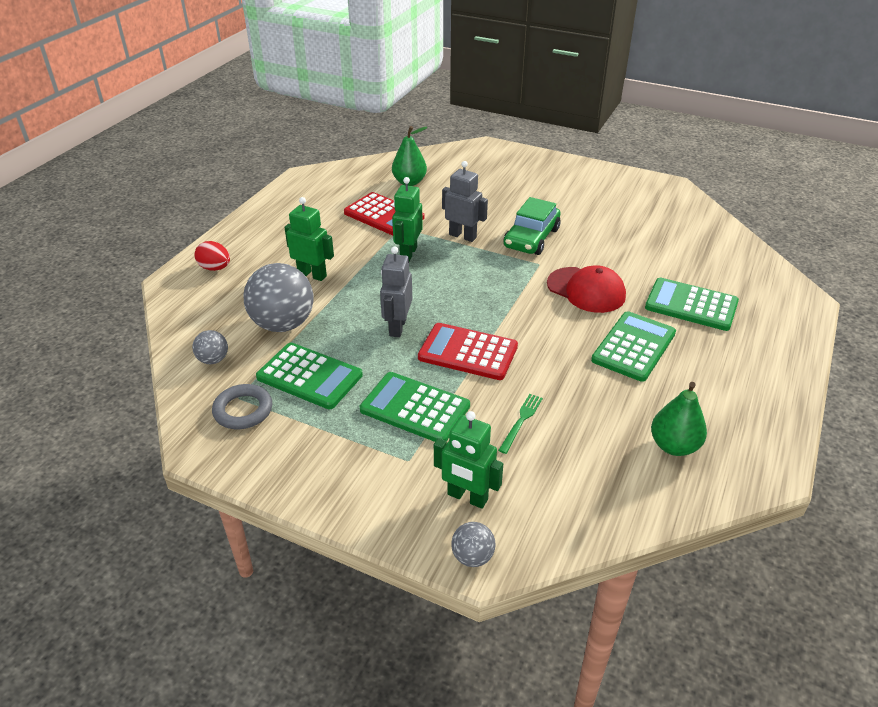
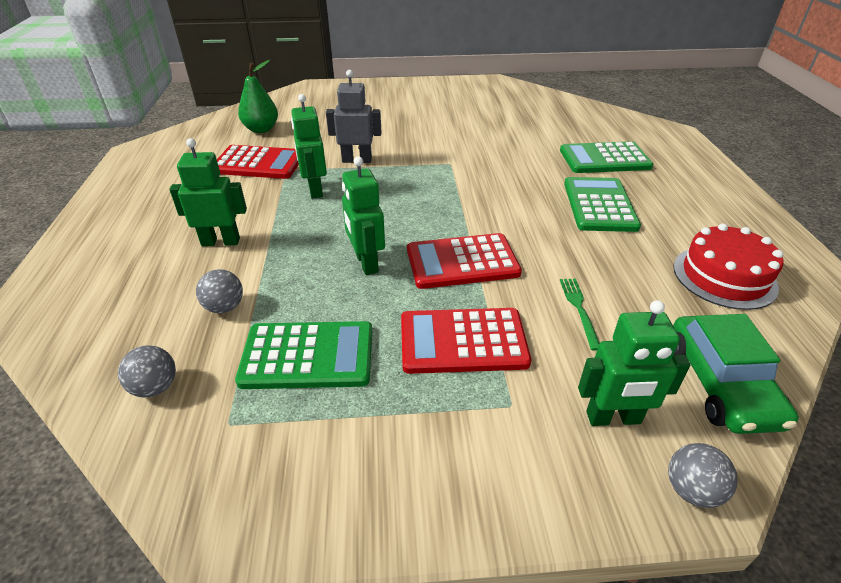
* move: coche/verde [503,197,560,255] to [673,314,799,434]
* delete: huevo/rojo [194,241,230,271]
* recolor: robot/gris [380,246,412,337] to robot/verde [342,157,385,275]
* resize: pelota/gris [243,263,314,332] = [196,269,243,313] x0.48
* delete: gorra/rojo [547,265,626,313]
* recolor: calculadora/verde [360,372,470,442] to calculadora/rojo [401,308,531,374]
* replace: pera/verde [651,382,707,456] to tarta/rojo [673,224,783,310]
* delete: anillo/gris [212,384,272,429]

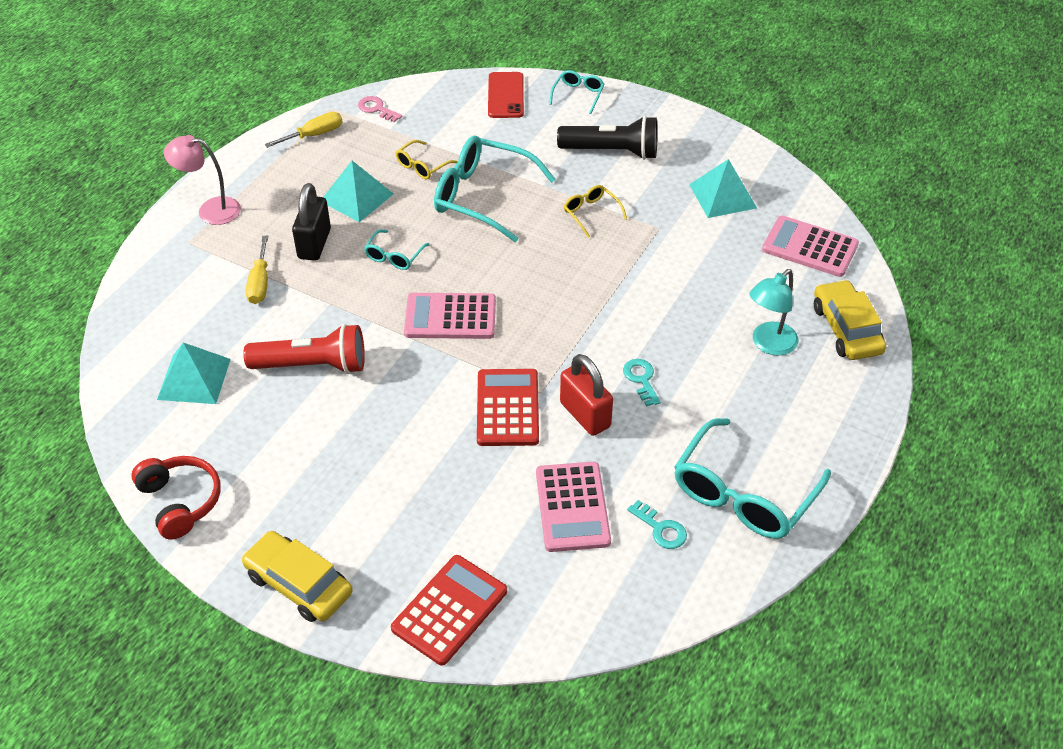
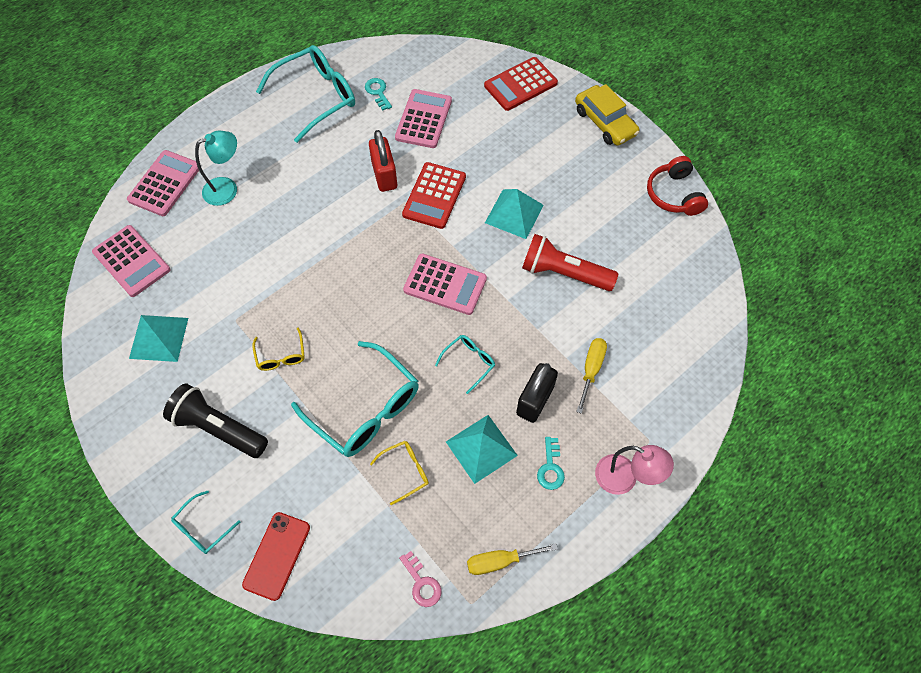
* replace: coche/amarillo [814,280,886,360] to calculadora/rosa [127,150,199,216]
* move: pirámide/turquesa [157,343,231,404] to [485,189,544,239]
* move: llave/turquesa [623,359,661,407] to [537,437,565,490]

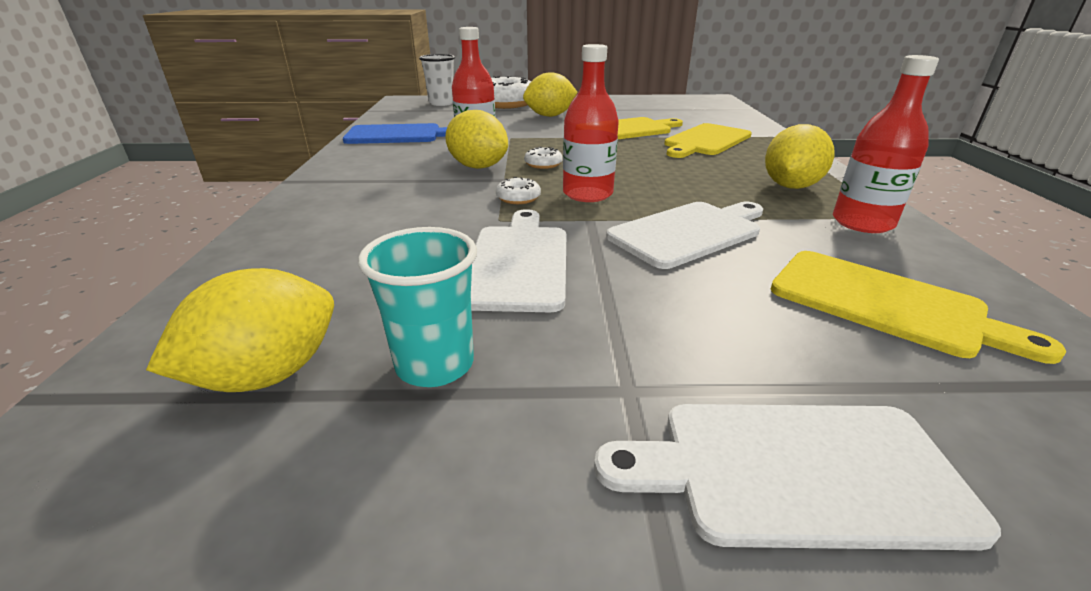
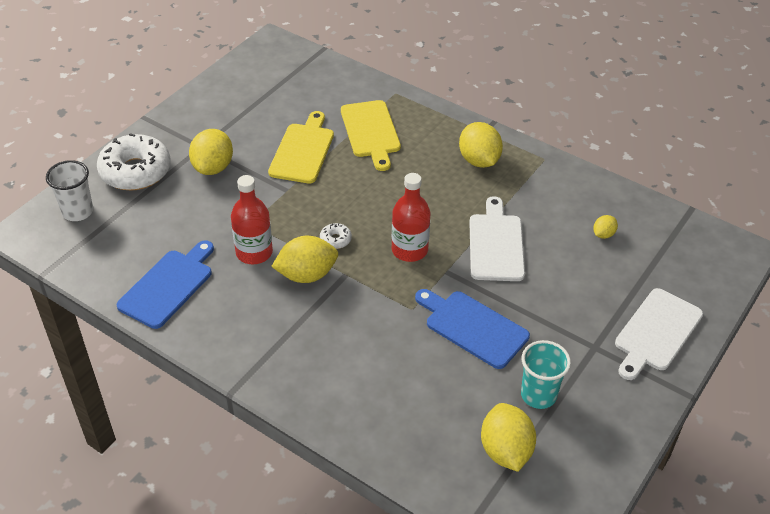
* delete: botella/rojo [833,55,939,233]
* delete: rosquilla/blanco [496,177,541,204]
* recolor: tabla de cortar/blanco [471,209,566,312] to tabla de cortar/azul [415,289,530,369]
* replace: tabla de cortar/amarillo [771,251,1066,364] to limón/amarillo [593,215,618,239]

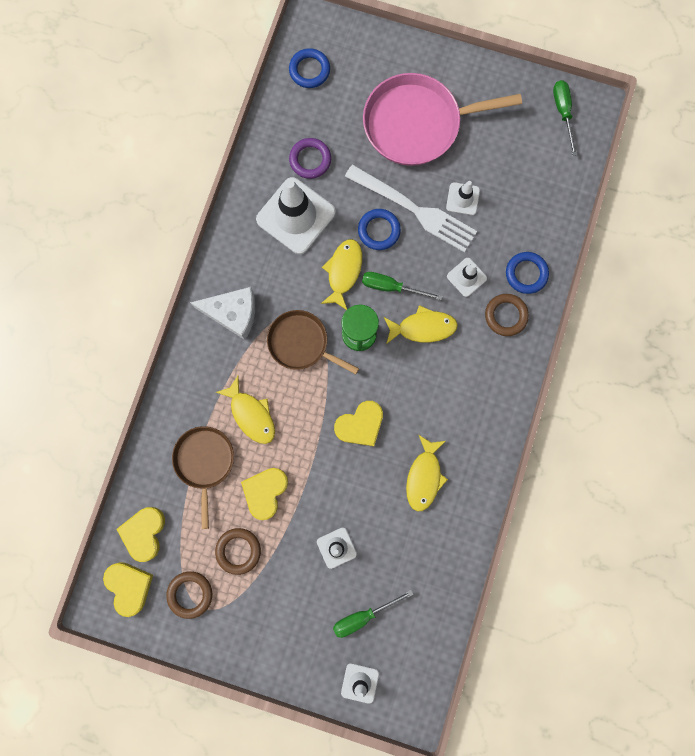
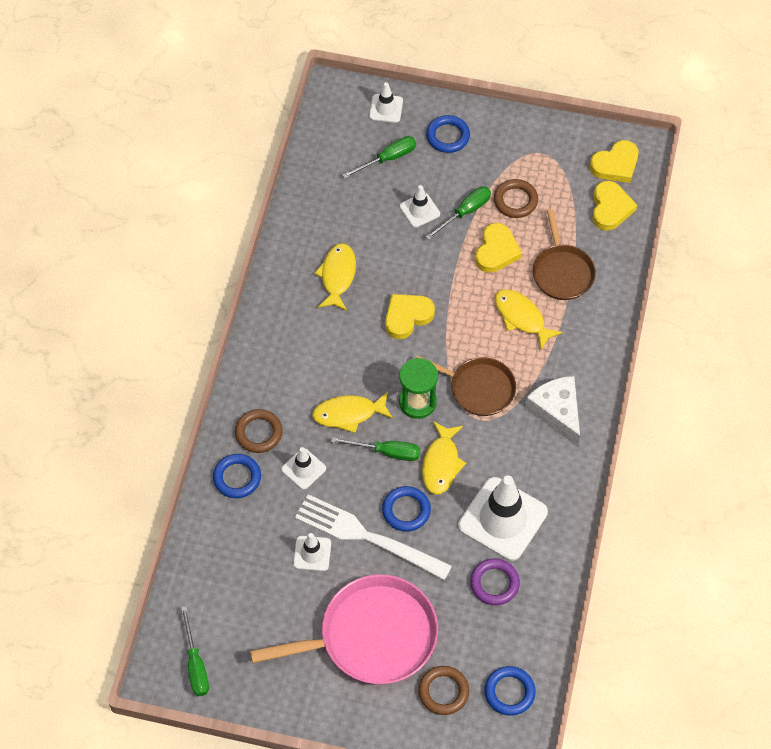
* rotate: queso/blanco [190,287,255,340] = [525,376,580,446] 60 degrees clockwise
* rotate: corazón/amarillo [103,562,153,617] = [590,140,639,183] 90 degrees counterclockwise
* move: anillo/marrón [166,571,212,619] to [418,666,469,715]
* insert: anillo/azul [426,115,470,153]
* insert: destornillador/verde [426,186,491,240]

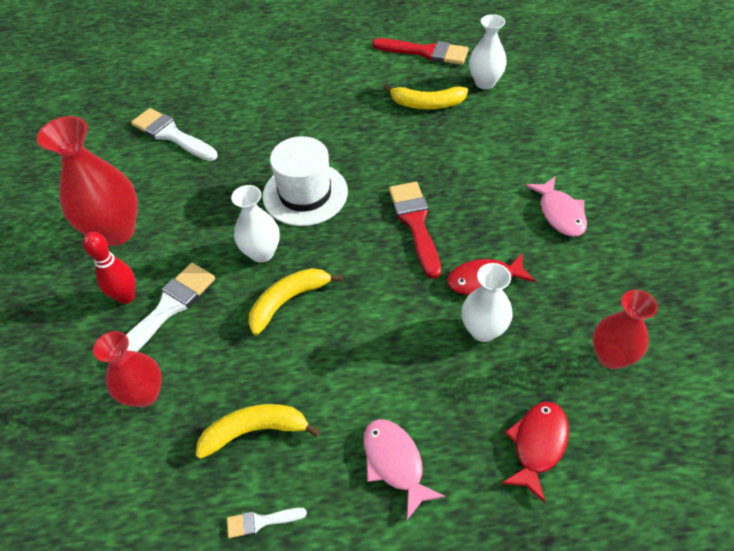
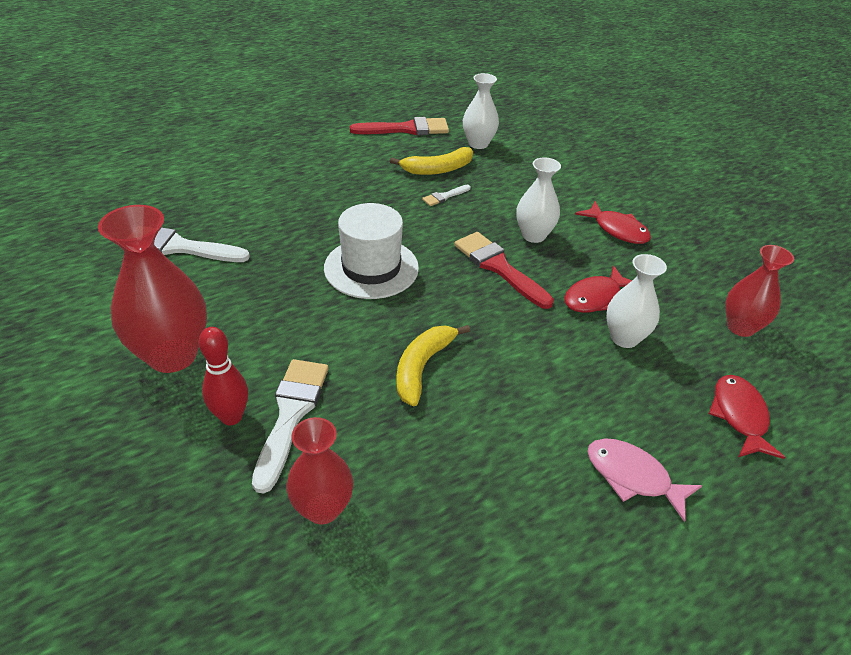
* recolor: pez/rosa [525,176,587,237] to pez/rojo [575,201,651,244]
* move: florero/blanco [231,185,280,263] to [516,157,561,243]
* delete: plátano/amarillo [196,404,321,459]
* move: pincel/blanco [227,508,307,538] to [422,185,471,206]

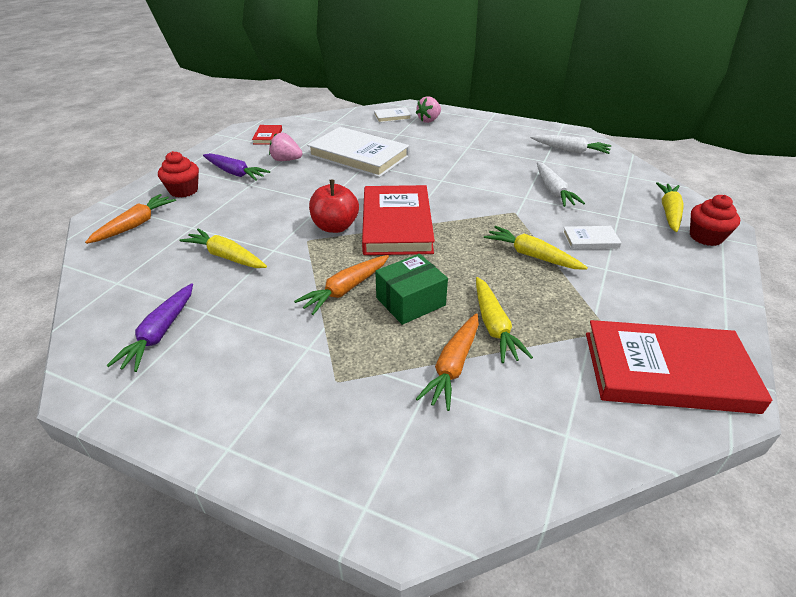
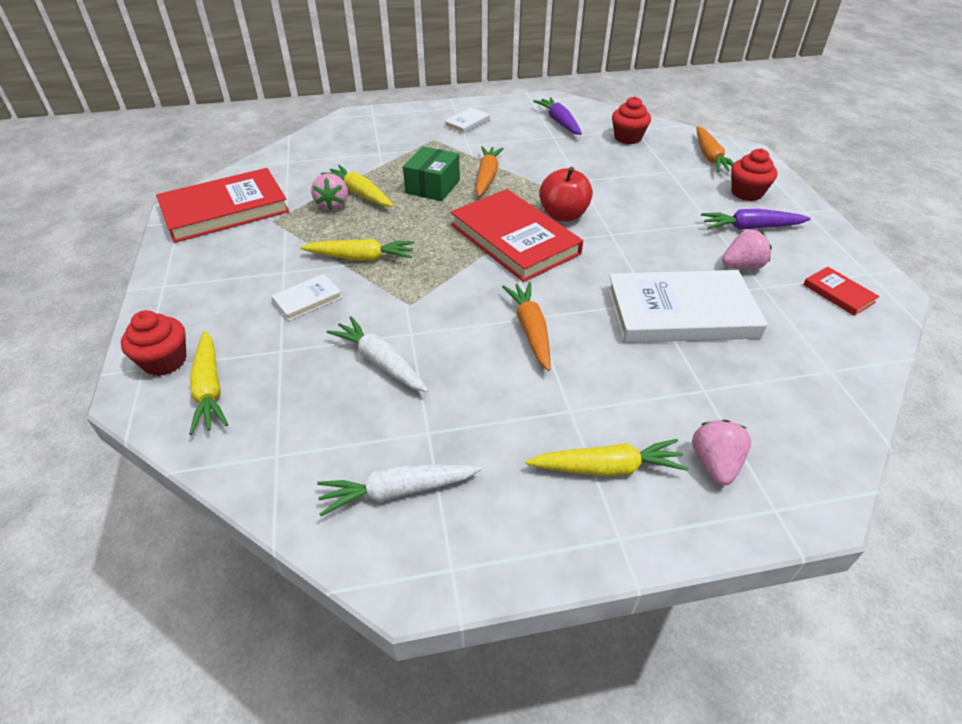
* move: libro/blanco [374,107,411,123] to [444,107,490,134]
* move: zanahoria/amarillo [179,228,267,268] to [526,439,688,476]
* move: zanahoria/naranja [416,313,479,411] to [502,282,551,371]
* insert: magdalena/rojo [612,96,651,144]
* insert: fresa/rosa [311,173,348,210]

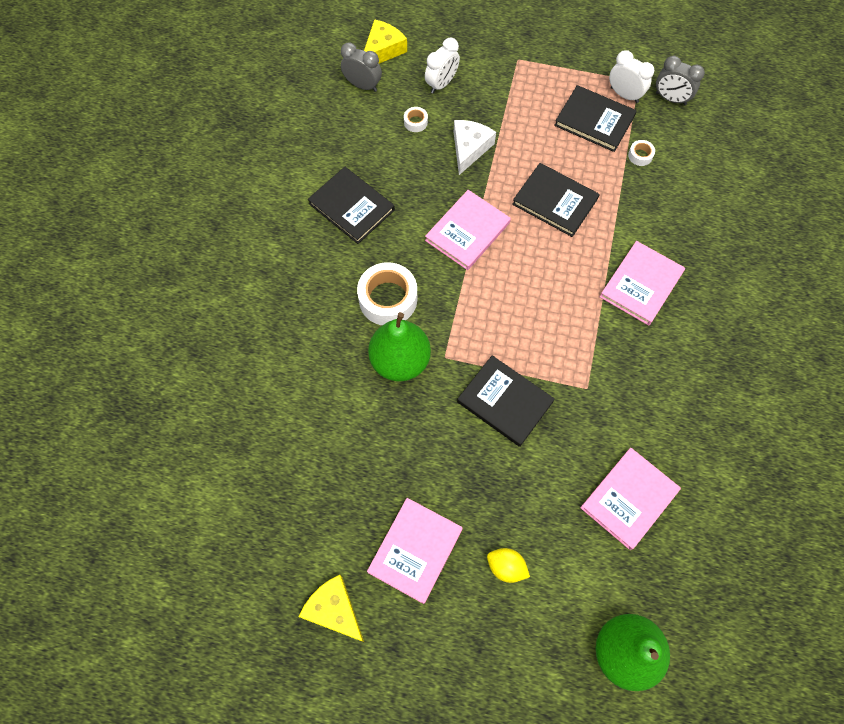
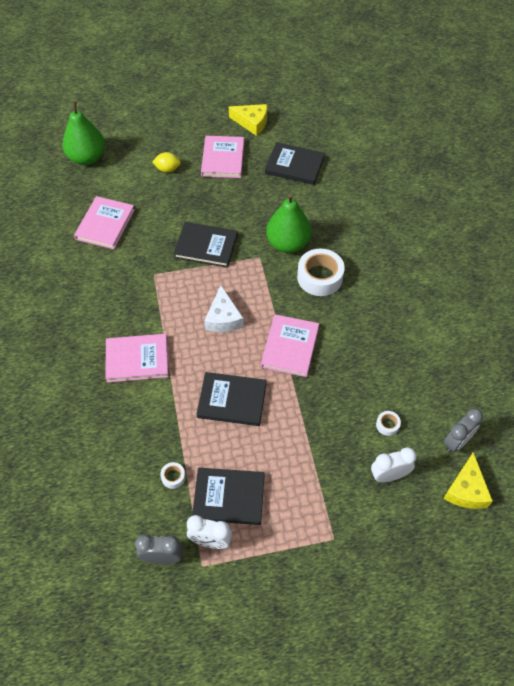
* rotate: despertador/blanco [425,38,460,94] = [371,447,417,482] 60 degrees clockwise
* rotate: despertador/gris [341,42,382,92] = [444,408,483,453] 45 degrees counterclockwise
* move: queso/blanco [454,120,496,175] to [204,285,244,332]
* move: libro/negro [308,167,395,244] to [265,142,325,185]
* rotate: libro/rosa [600,241,685,326] = [105,334,169,382] 75 degrees clockwise

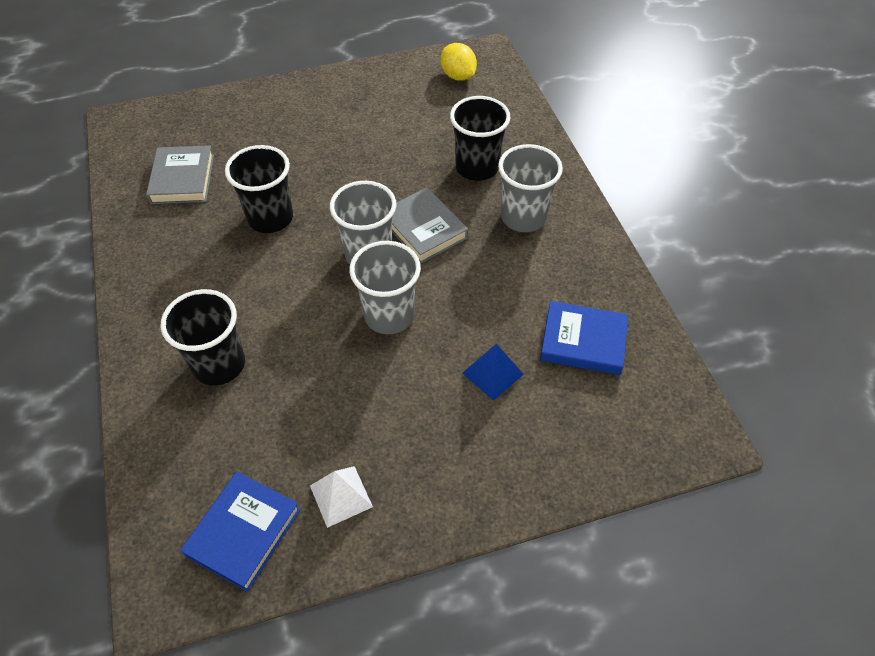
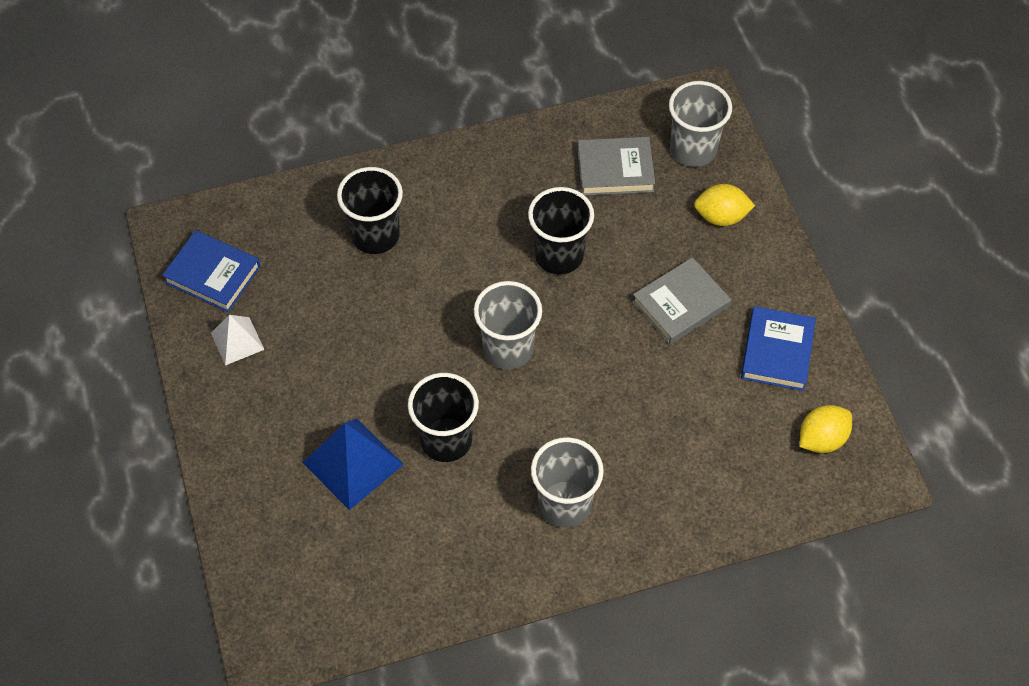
* move: vaso/negro [450,96,511,181] to [408,373,479,462]
* move: libro/gris [392,187,468,264] to [632,257,731,345]
* move: vaso/gris [349,241,421,334] to [669,81,732,167]
* move: libro/azul [540,301,628,375] to [741,306,816,391]
* resize: pirámide/azul [462,344,524,401] = [303,418,404,510] x1.65
* insert: limón/amarillo [694,184,755,226]

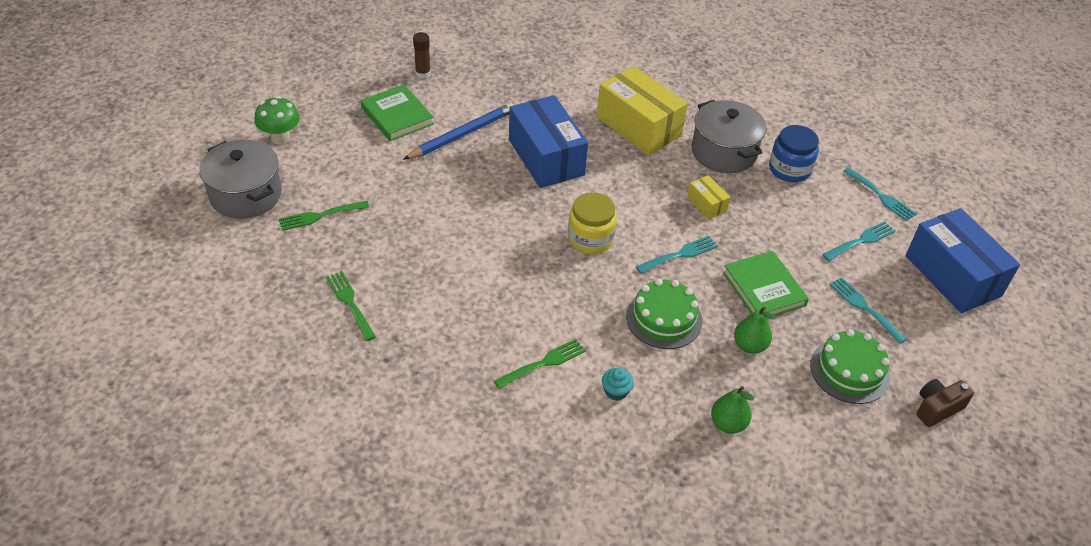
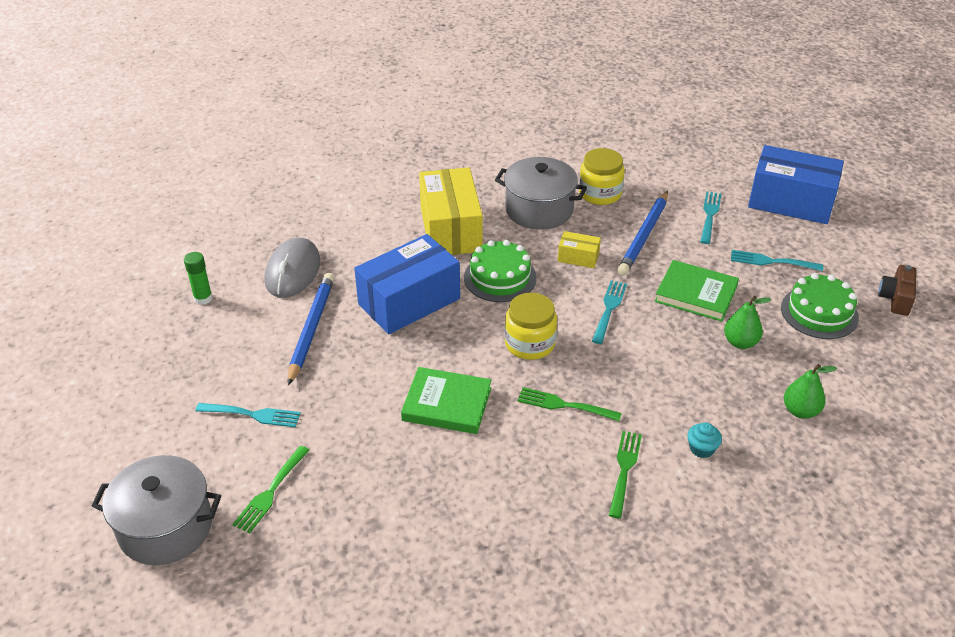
* recolor: barra de pegamento/marrón [413,32,431,79] to barra de pegamento/verde [184,252,213,305]
* rotate: caja/amarillo [597,66,688,155] = [419,167,483,255] 75 degrees clockwise
* move: libro/verde [361,84,434,141] to [401,367,491,434]
* rotate: caja/azul [509,95,588,188] = [354,234,460,334] 60 degrees counterclockwise
* delete: seta/verde [254,96,300,145]
* recolor: tarro/azul [769,125,819,182] to tarro/amarillo [579,148,625,205]
* move: tenedor/turquesa [843,167,917,221] to [195,403,301,427]
* move: tenedor/verde [326,271,376,341] to [517,387,622,421]
* move: tarta/verde [626,279,702,349] to [464,240,537,302]
* insert: lápiz/azul [617,191,668,276]
* insert: ratón/gris [265,238,320,298]

